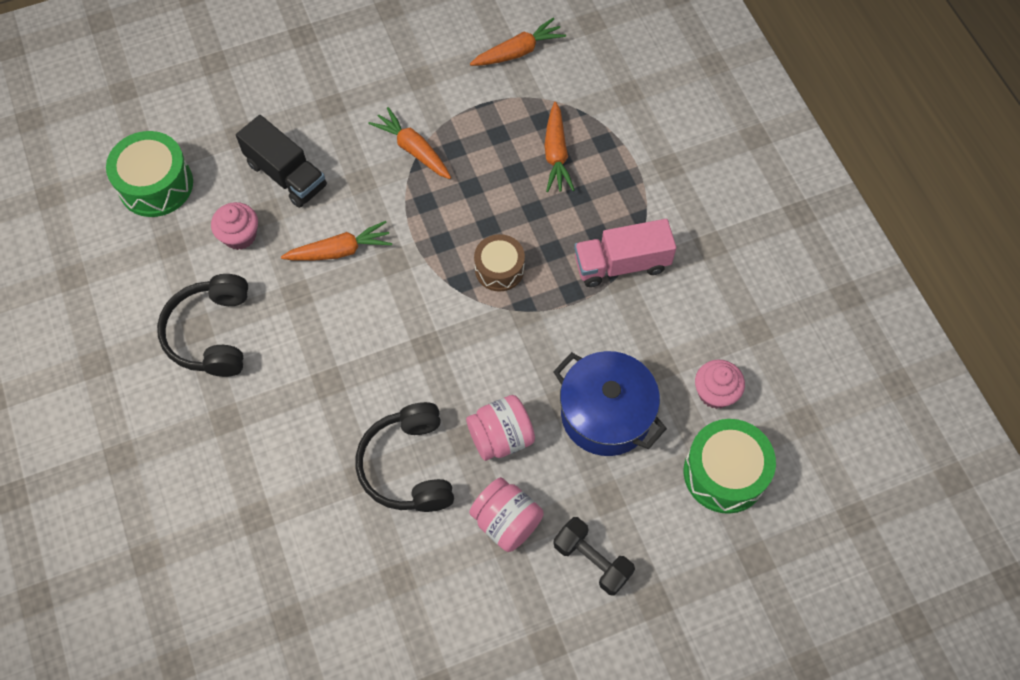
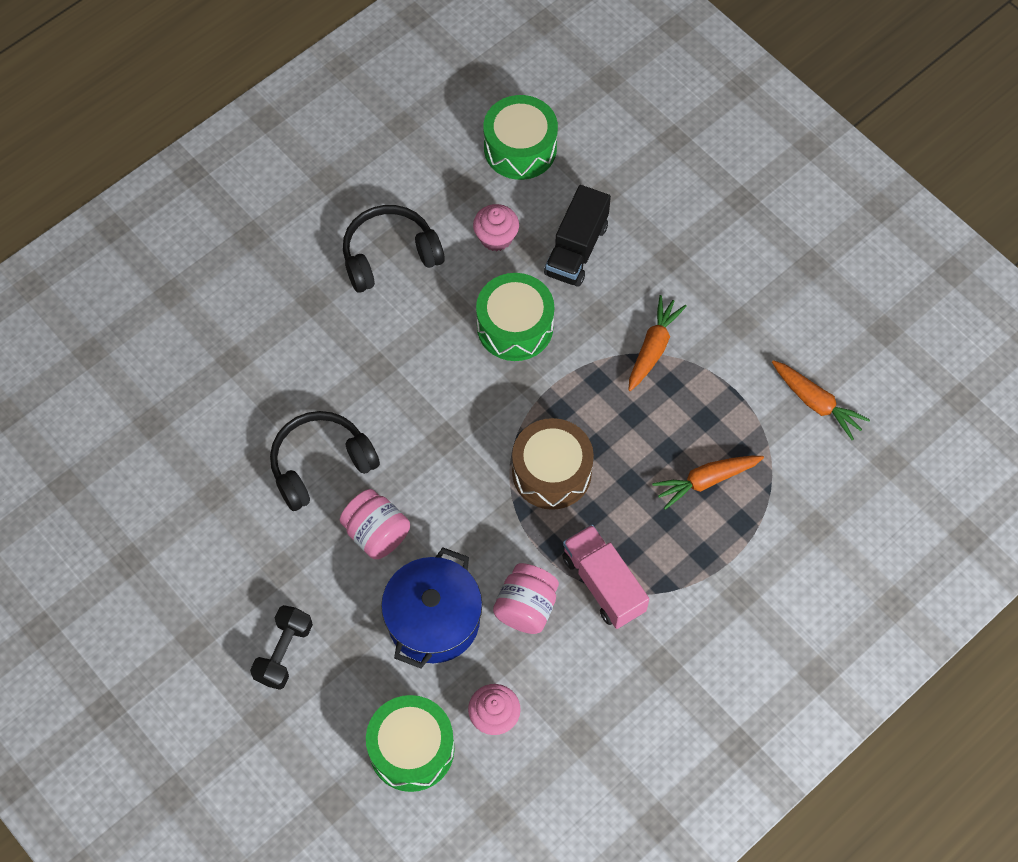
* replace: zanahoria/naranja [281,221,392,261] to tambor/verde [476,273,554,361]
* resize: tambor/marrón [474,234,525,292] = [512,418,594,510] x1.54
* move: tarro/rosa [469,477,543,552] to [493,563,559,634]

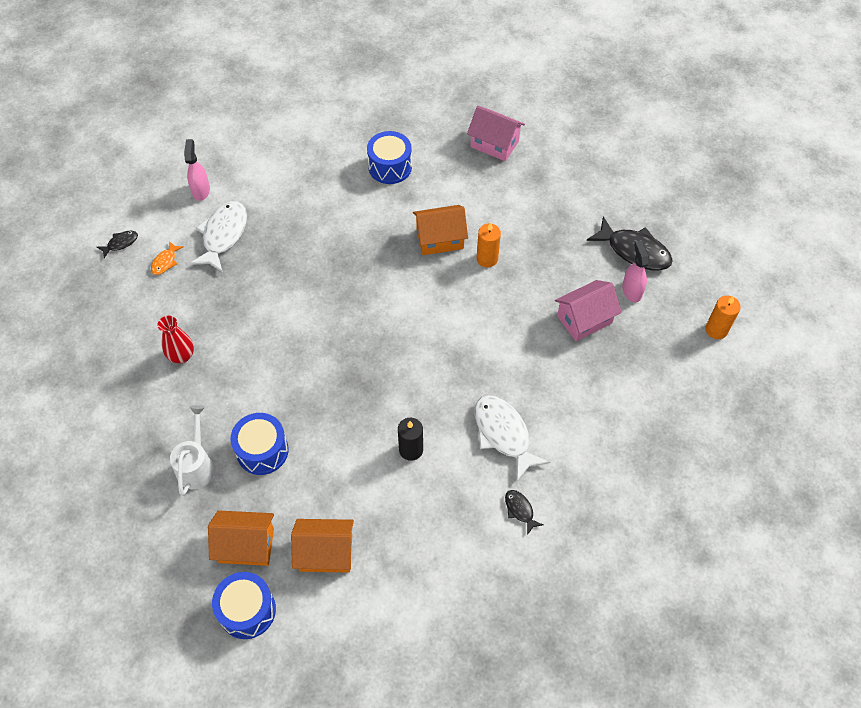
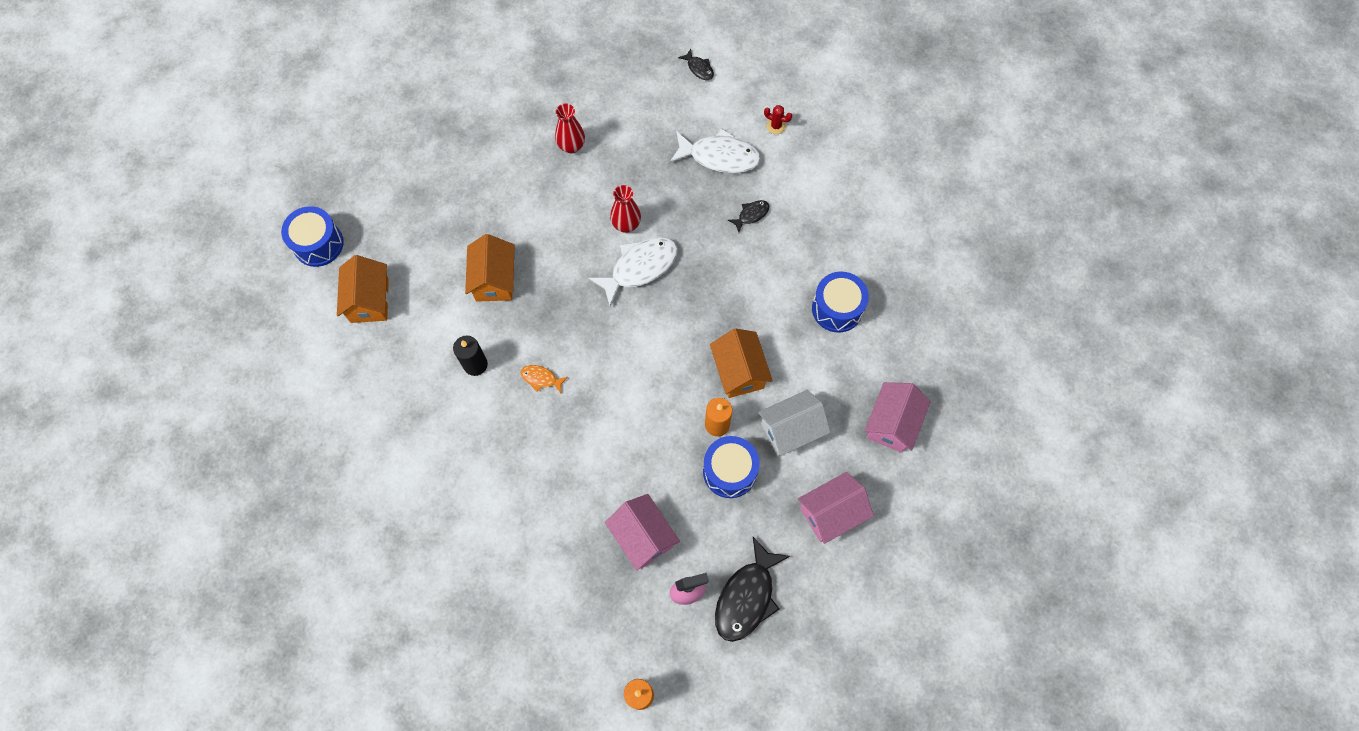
* replace: pulverizador/rosa [184,139,210,201] to cactus/rojo [764,105,792,134]
* move: pez/naranja [151,241,184,275] to [521,365,568,393]
* move: pez/blanco [475,395,550,481] to [588,237,678,307]
* delete: regadera/blanco [170,405,214,496]
* move: tambor/azul [230,413,289,475] to [703,436,760,498]
* move: pez/negro [505,490,543,535] to [728,200,769,232]
* move: casa/naranja [208,510,274,566] to [465,234,514,302]
* insert: florero/rojo [610,185,641,233]
* insert: casa/blanco [758,390,831,457]
* insert: casa/rosa [798,472,874,544]

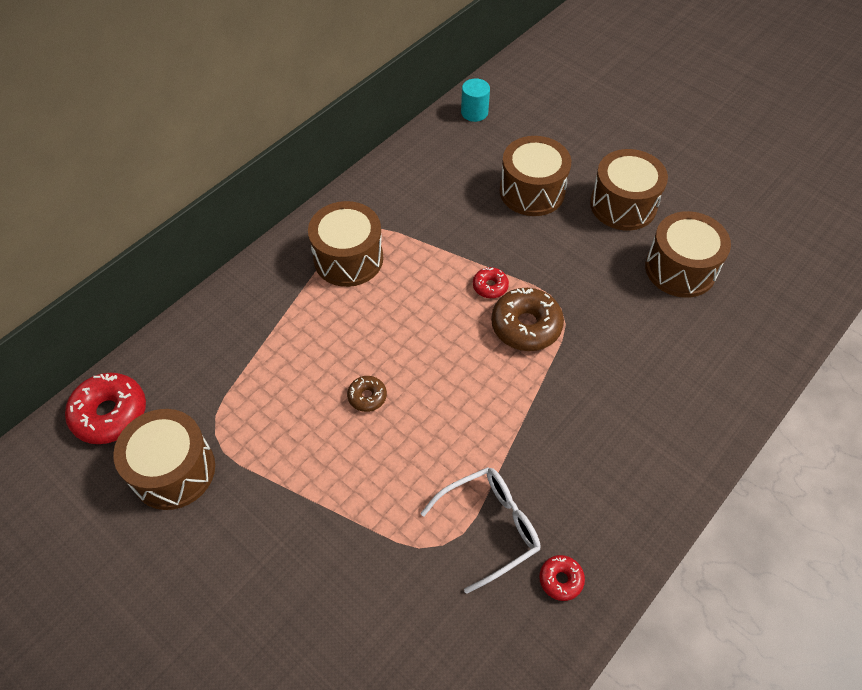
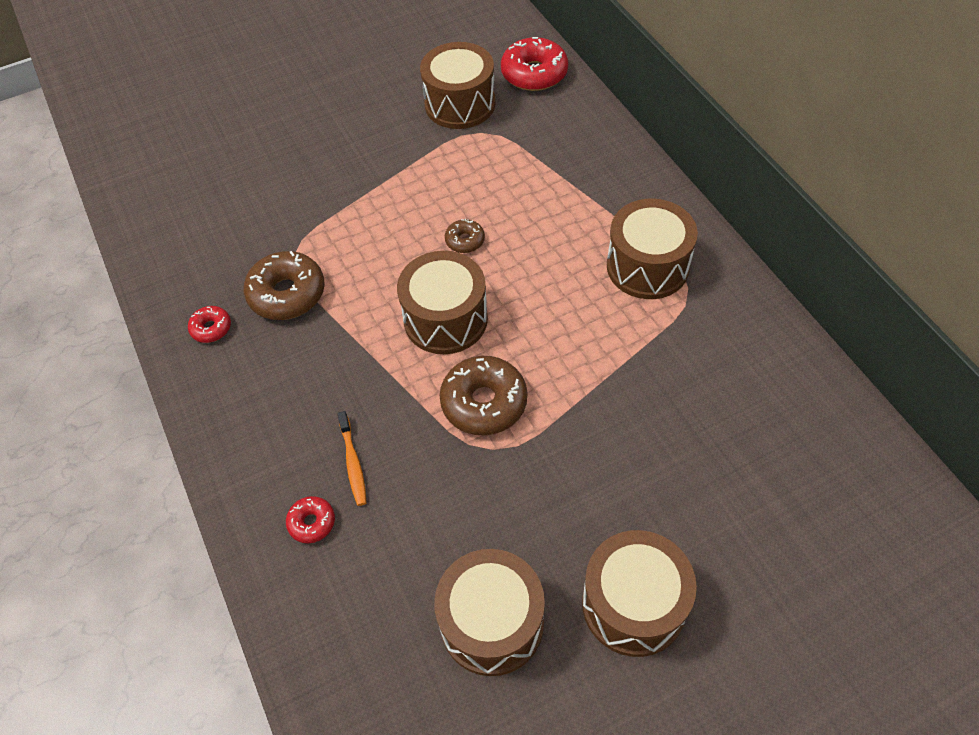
* delete: cilindro/turquesa [461,78,490,122]
* move: tambor/marrón [499,136,571,216] to [397,251,488,354]
* move: rosquilla/rojo [473,267,509,298] to [286,496,335,543]
* replace: gafas/blanco [420,467,540,594] to rosquilla/marrón [243,251,325,320]
* insert: cepillo de dientes/naranja [338,411,367,506]

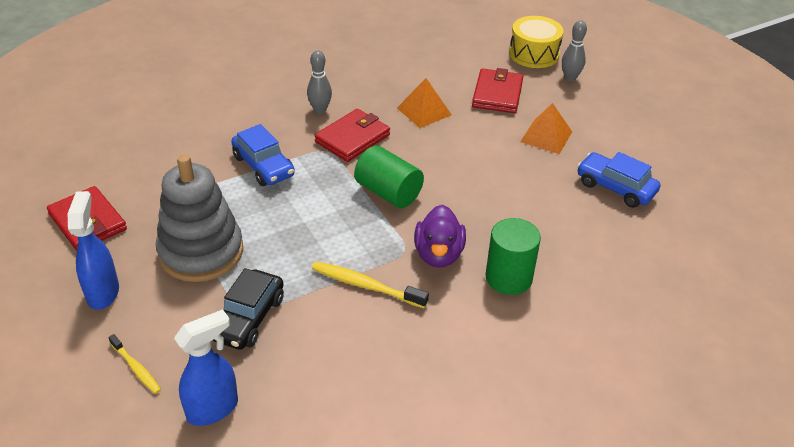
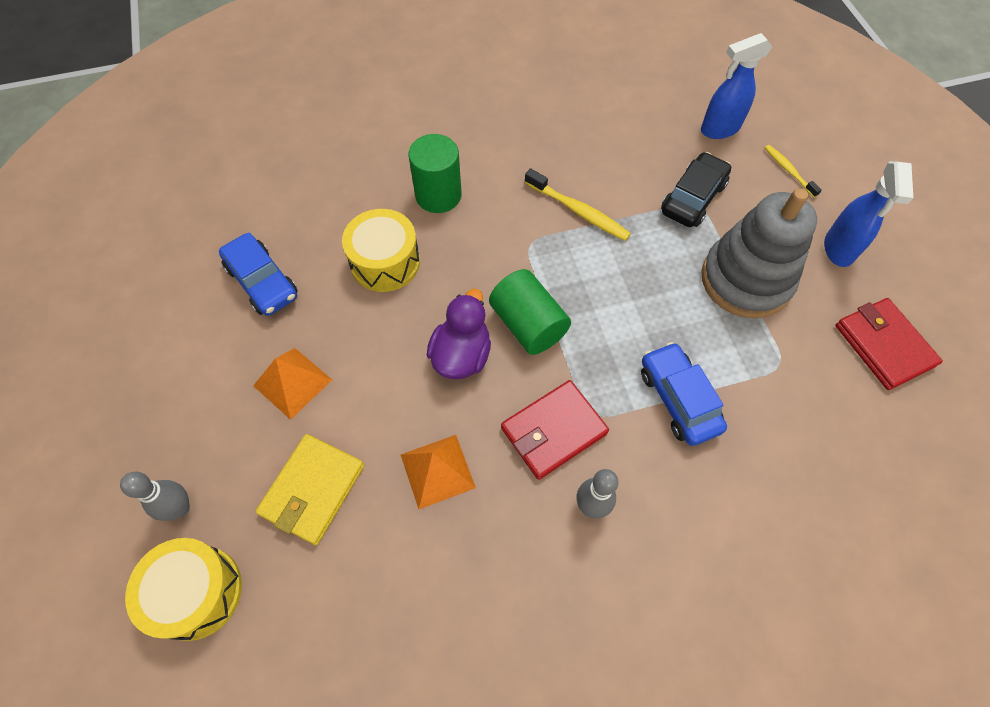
* recolor: cartera/rojo [472,68,523,113] to cartera/amarillo [256,434,364,545]
* move: pato/morado [414,205,466,268] to [426,289,491,379]
* insert: tambor/amarillo [342,209,420,292]

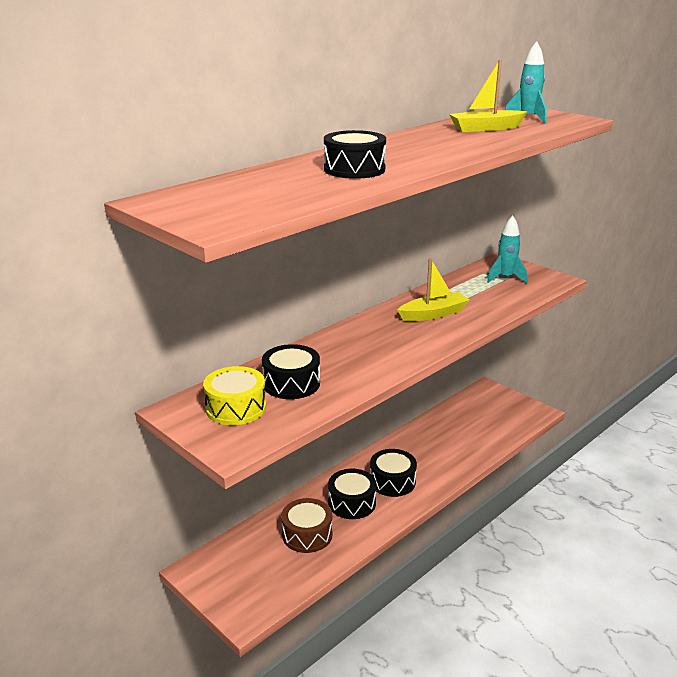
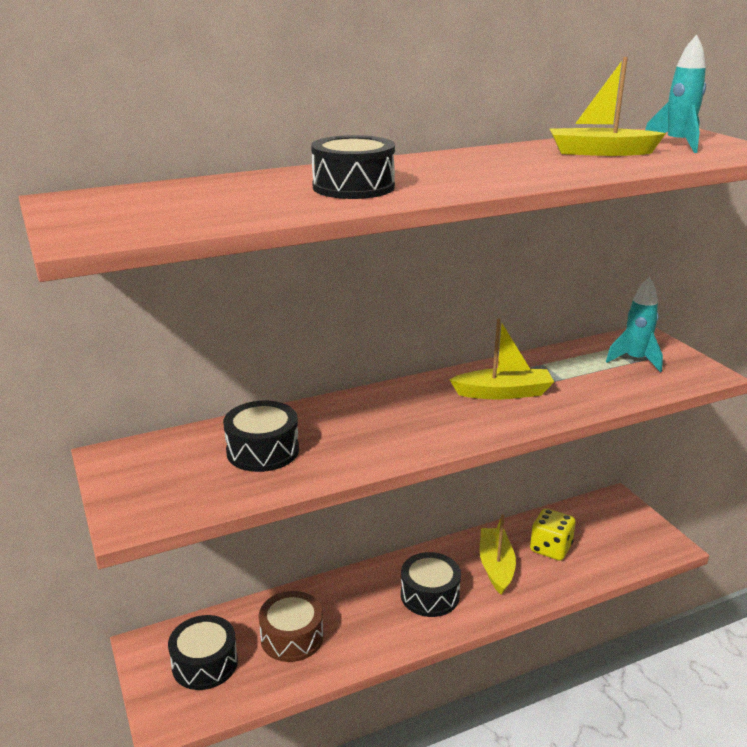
* delete: tambor/amarillo [203,366,266,425]
* move: tambor/negro [328,469,376,519] to [168,615,238,690]
* insert: dado/amarillo [530,508,576,561]
* insert: barco/amarillo [480,514,516,595]

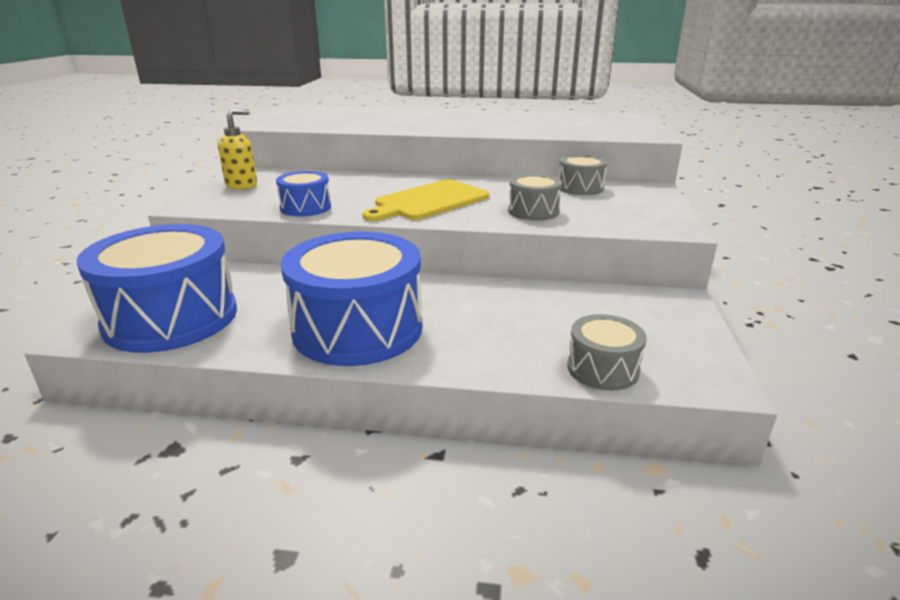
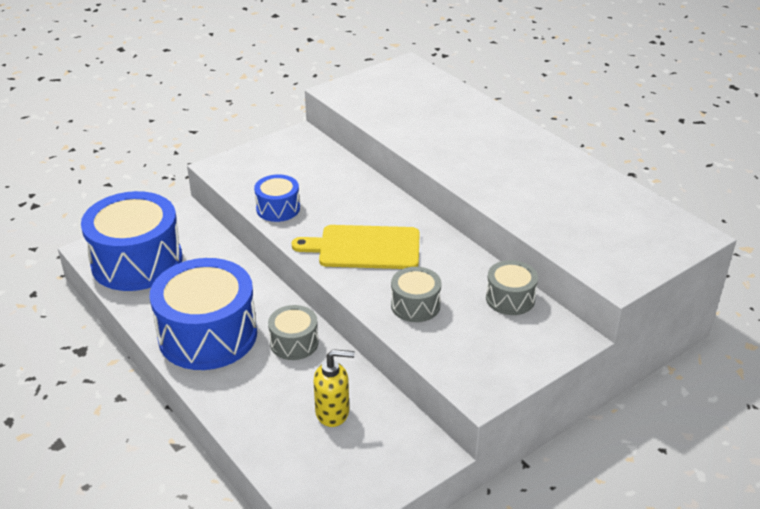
* move: dispensador de jabón/amarillo [218,109,257,190] to [314,349,355,427]
* move: tambor/gris [567,314,647,391] to [268,305,319,360]

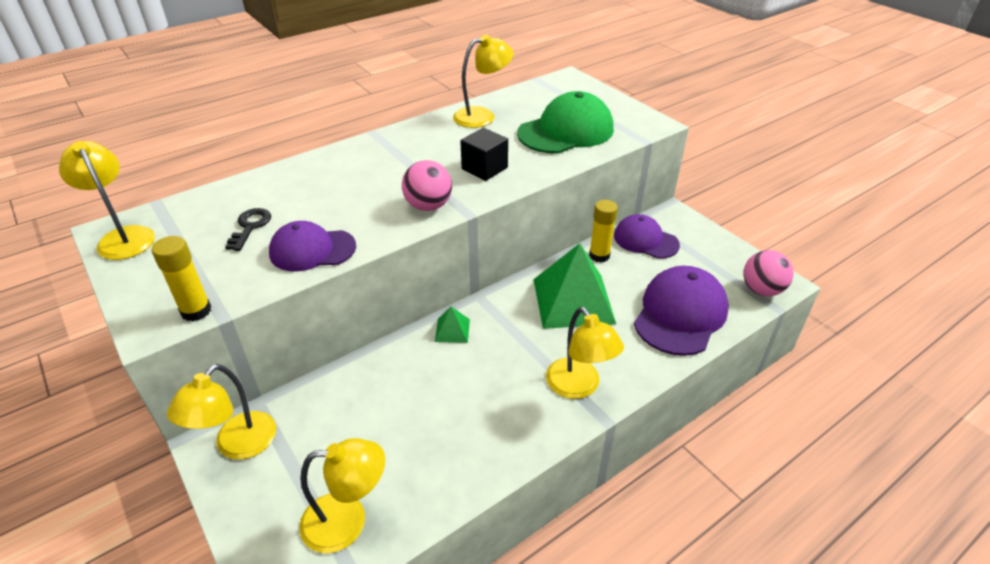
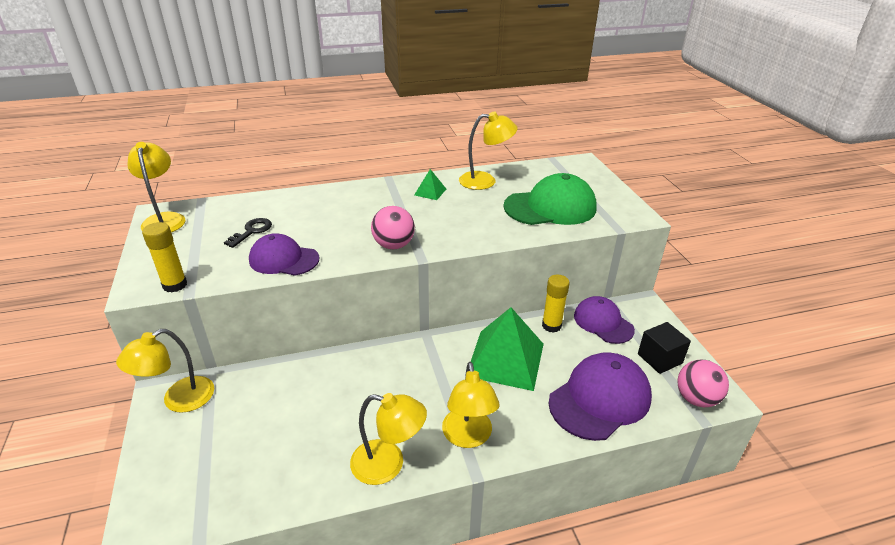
* move: cubo/negro [460,128,508,181] to [638,322,691,374]
* move: pirámide/verde [435,307,470,343] to [414,169,446,200]
* move: lámpara/amarillo [299,438,385,553] to [350,393,427,485]

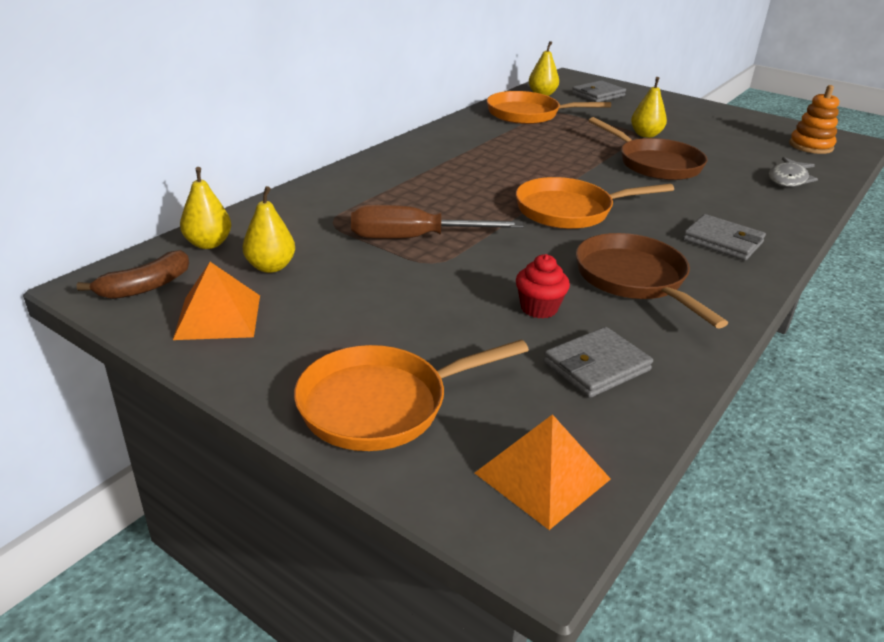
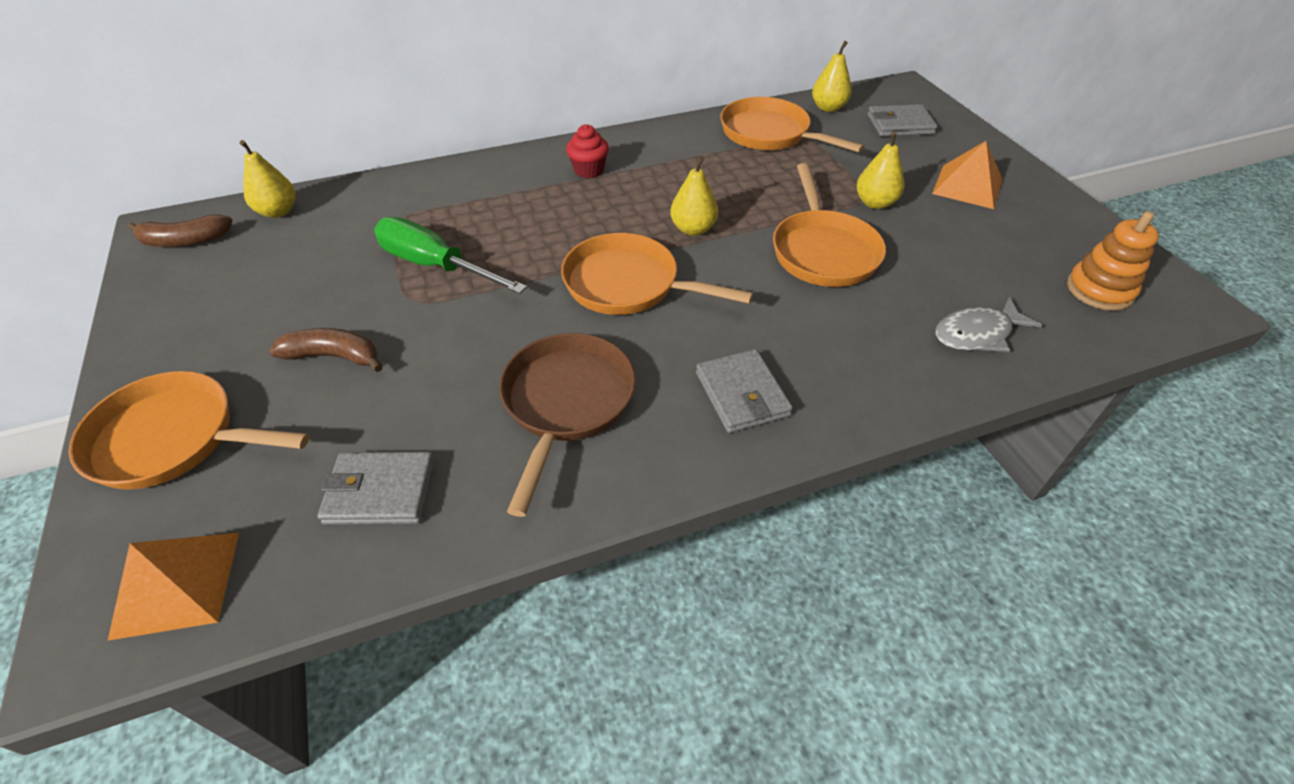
* recolor: sartén/marrón [588,117,707,180] to sartén/naranja [773,163,886,287]
* move: pera/amarillo [243,186,295,273] to [670,156,718,236]
* recolor: destornillador/marrón [351,205,524,239] to destornillador/verde [374,217,527,294]
* move: magdalena/rojo [516,254,570,319] to [566,124,609,178]
* move: pirámide/naranja [173,262,260,340] to [932,141,1003,209]
* insert: plátano/marrón [269,328,383,372]

